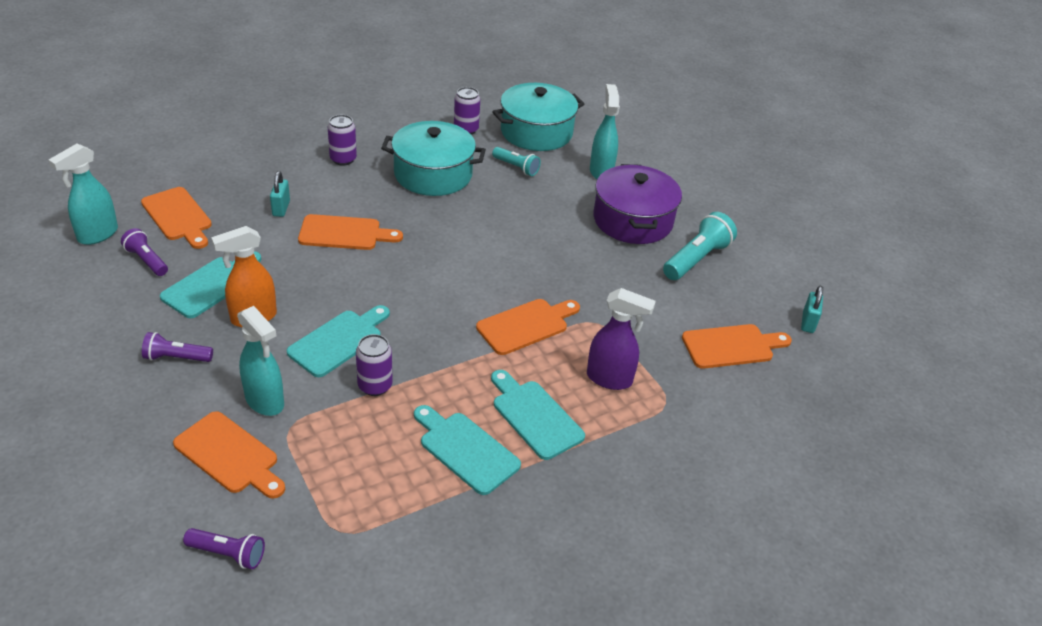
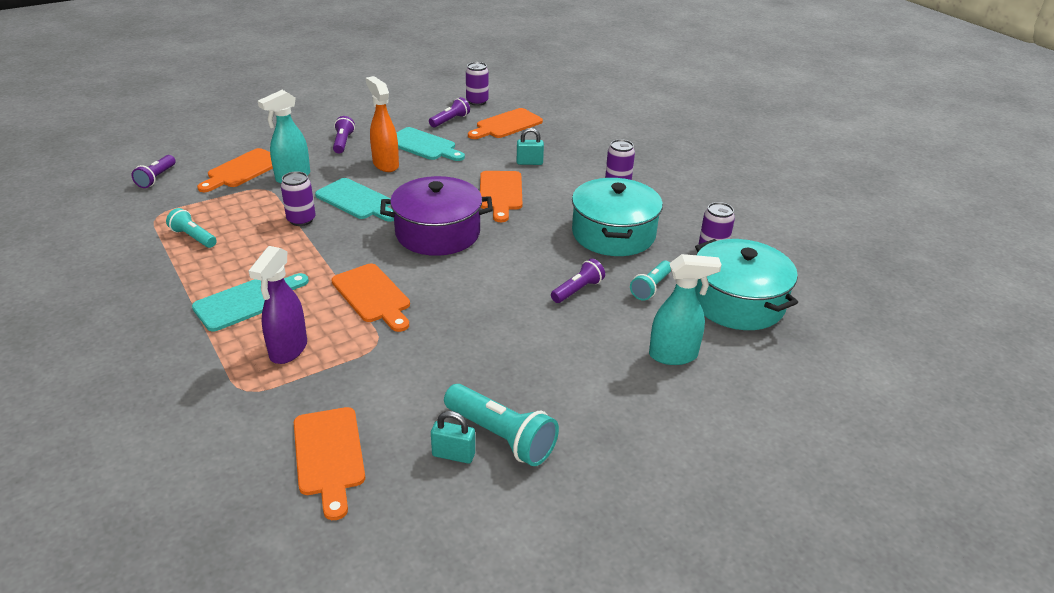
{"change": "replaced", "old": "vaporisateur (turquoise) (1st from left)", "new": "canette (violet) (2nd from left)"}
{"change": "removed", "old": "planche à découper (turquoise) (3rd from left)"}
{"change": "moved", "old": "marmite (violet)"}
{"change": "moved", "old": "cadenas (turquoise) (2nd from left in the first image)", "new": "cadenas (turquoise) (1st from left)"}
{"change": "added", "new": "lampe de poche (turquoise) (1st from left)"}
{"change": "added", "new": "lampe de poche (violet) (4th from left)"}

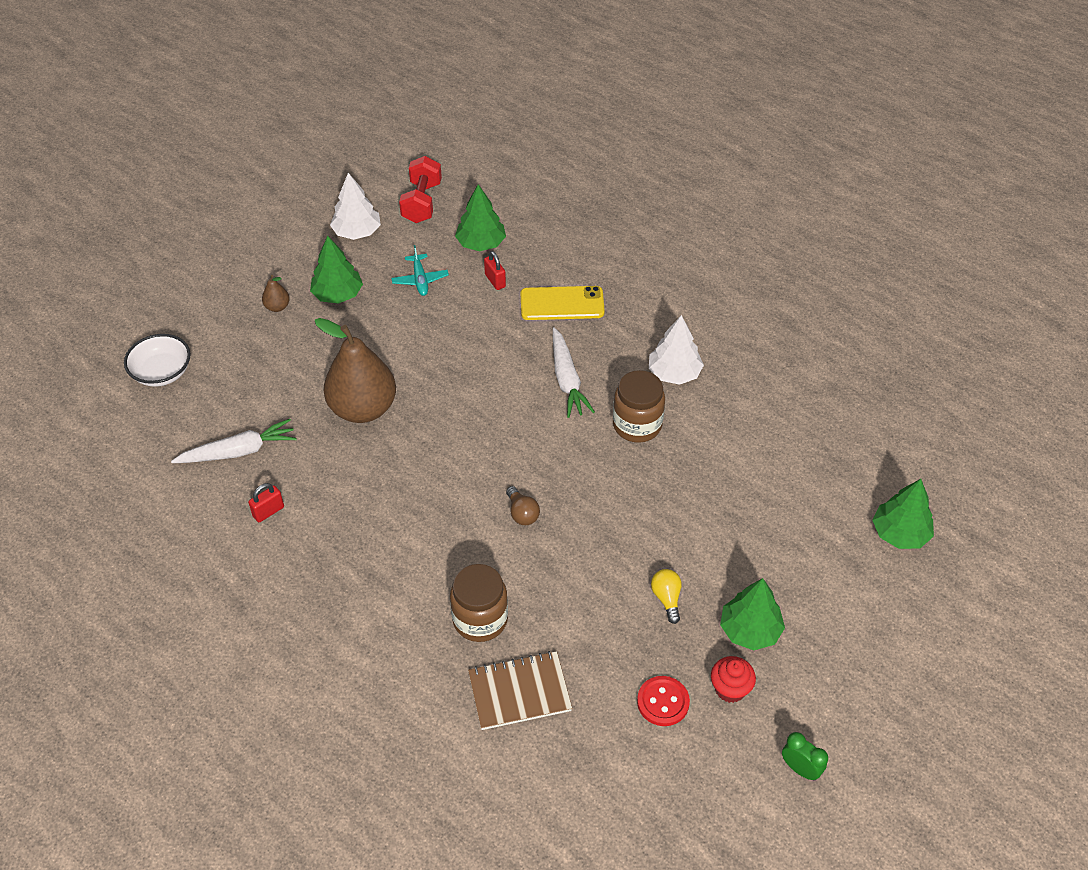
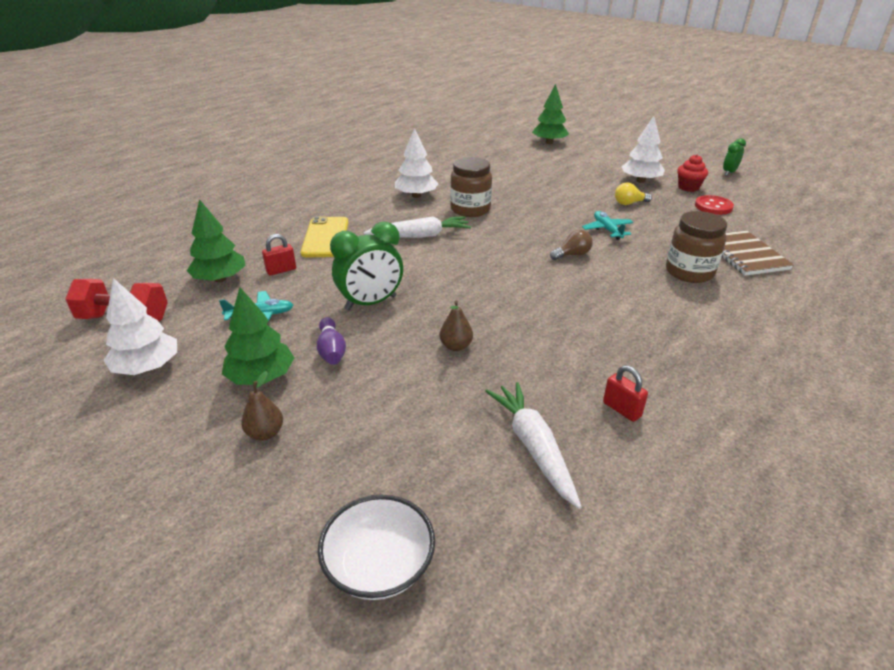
{"change": "resized", "old": "poire (marron) (2nd from left)", "factor": 0.41}
{"change": "recoloured", "old": "arbre (vert) (3rd from left)", "new": "arbre (blanc) (3rd from left)"}
{"change": "added", "new": "quille (violet)"}
{"change": "added", "new": "réveil (vert) (1st from left)"}
{"change": "added", "new": "avion (turquoise) (2nd from left)"}

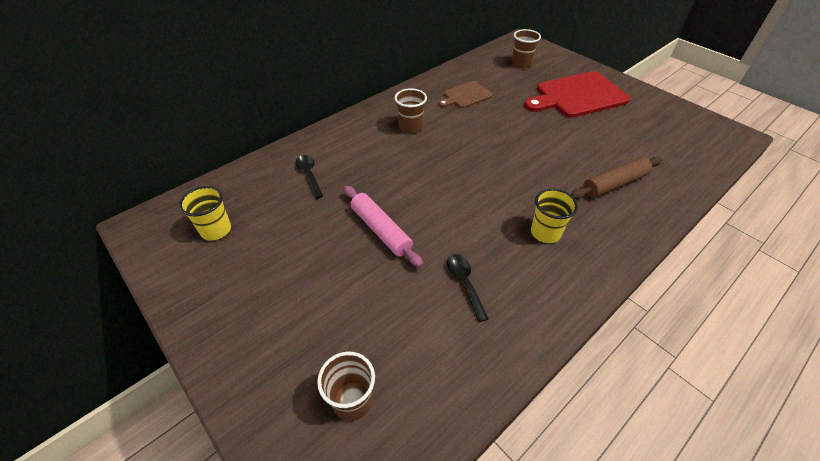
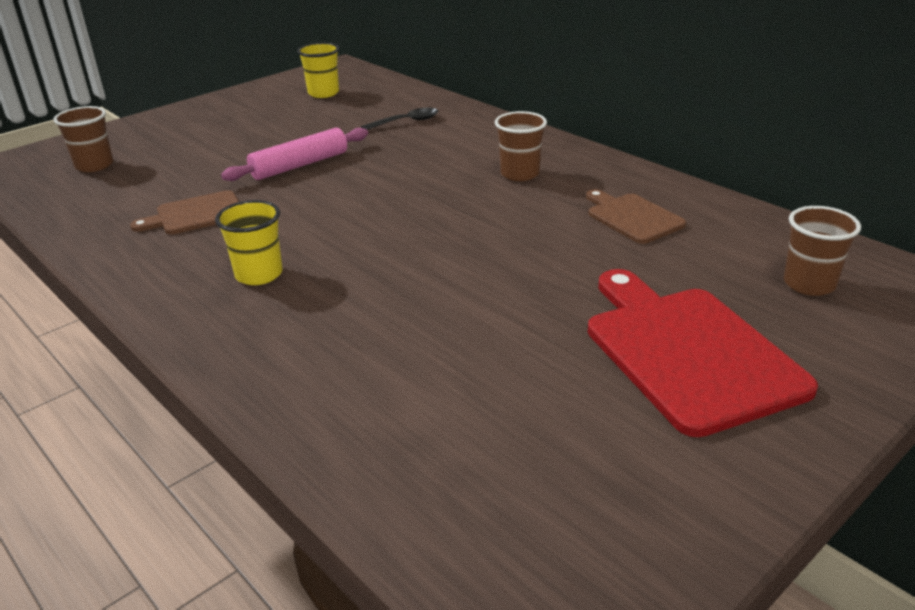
{"change": "replaced", "old": "cuillère (noir) (2nd from left)", "new": "planche à découper (marron) (1st from left)"}
{"change": "removed", "old": "rouleau à pâtisserie (marron)"}

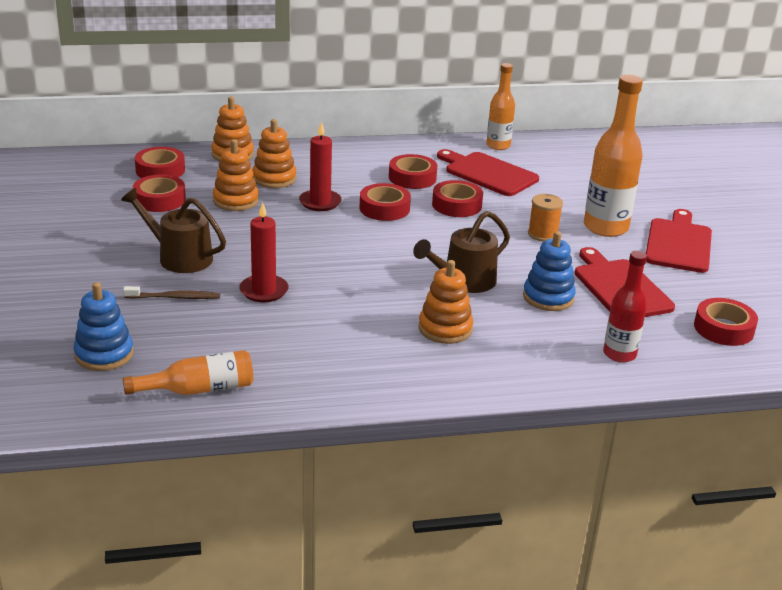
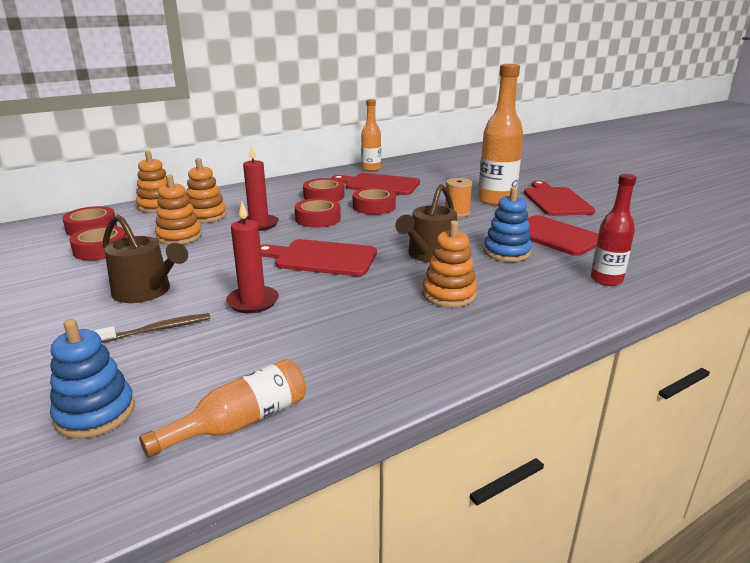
{"change": "turned", "old": "arrosoir (marron) (1st from left)", "degrees": -150}
{"change": "removed", "old": "ruban adhésif (rouge) (6th from left)"}
{"change": "added", "new": "planche à découper (rouge) (1st from left)"}

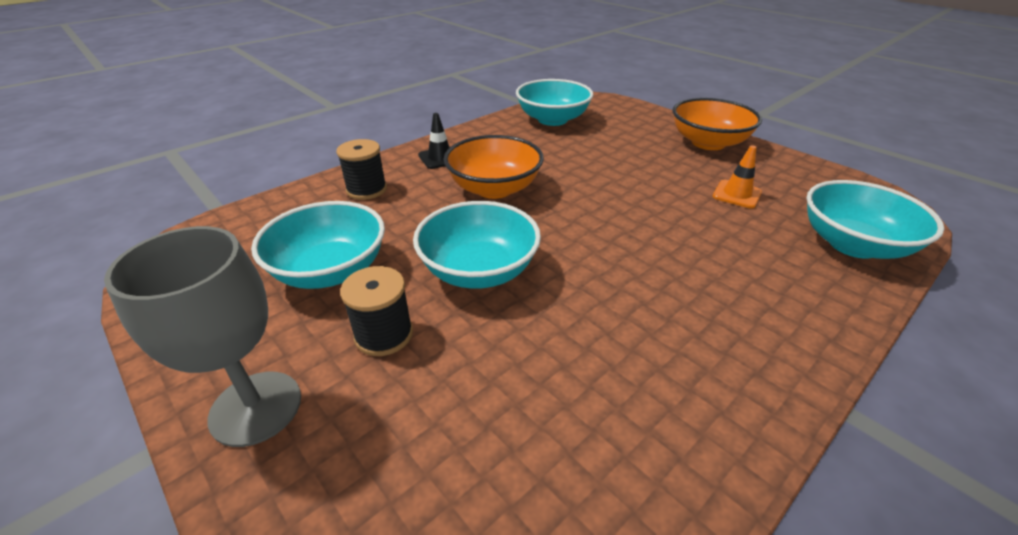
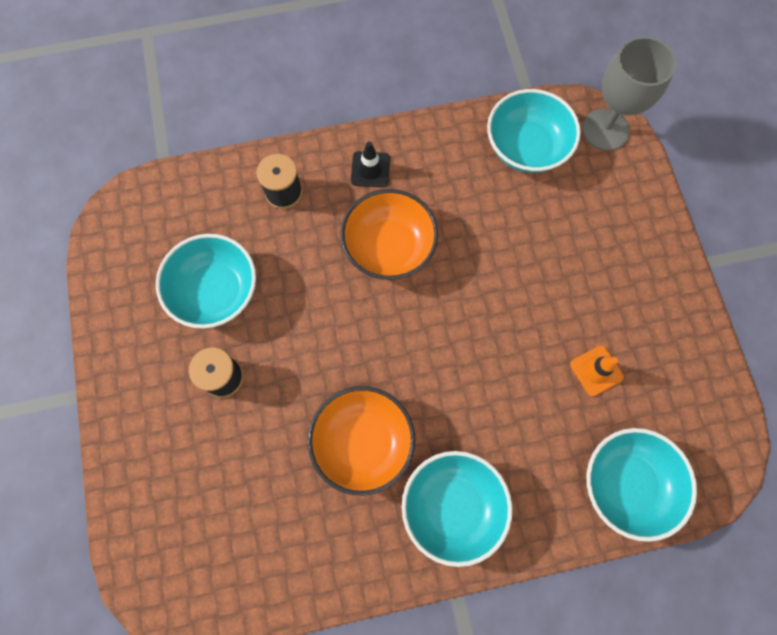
{"change": "moved", "old": "verre à pied (gris)"}
{"change": "moved", "old": "bol (turquoise) (2nd from left)"}
{"change": "moved", "old": "bol (orange) (2nd from left in the first image)", "new": "bol (orange) (1st from left)"}

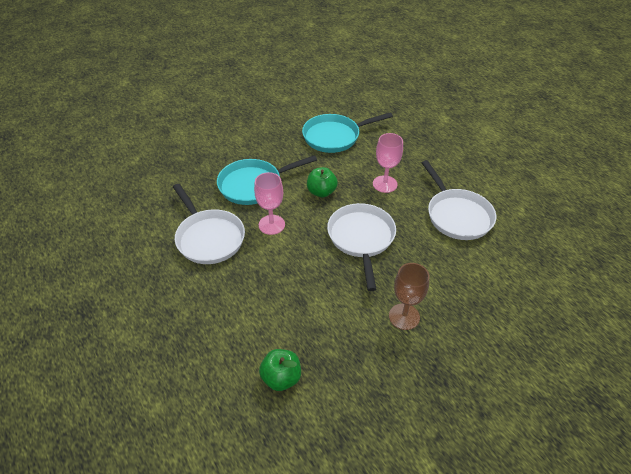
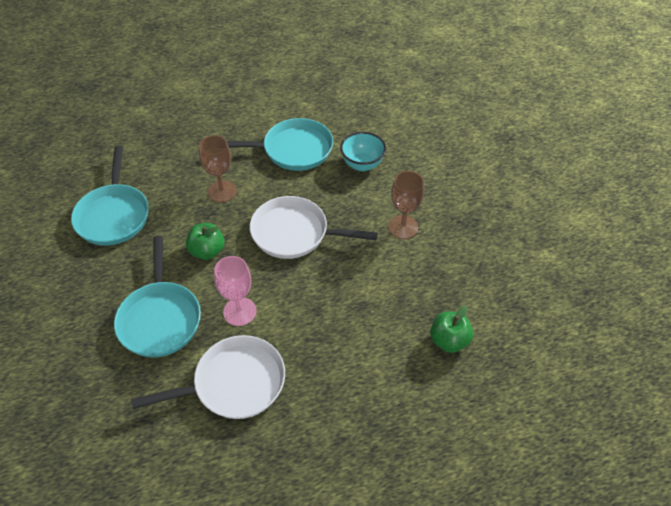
{"change": "recoloured", "old": "verre à pied (rose) (2nd from left)", "new": "verre à pied (marron) (1st from left)"}
{"change": "recoloured", "old": "poêle (blanc) (3rd from left)", "new": "poêle (turquoise) (3rd from left)"}
{"change": "added", "new": "bol (turquoise)"}

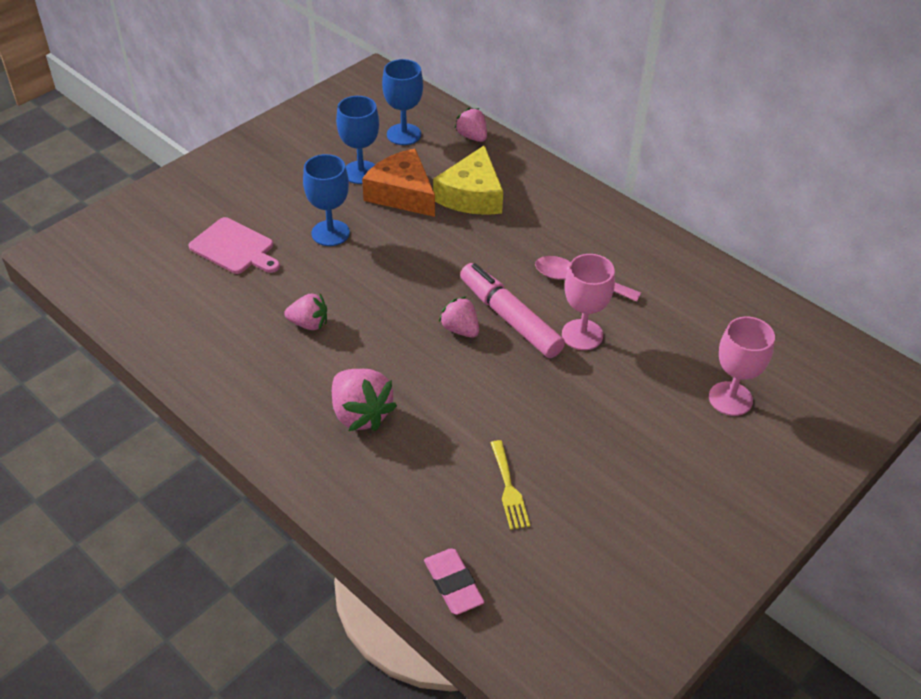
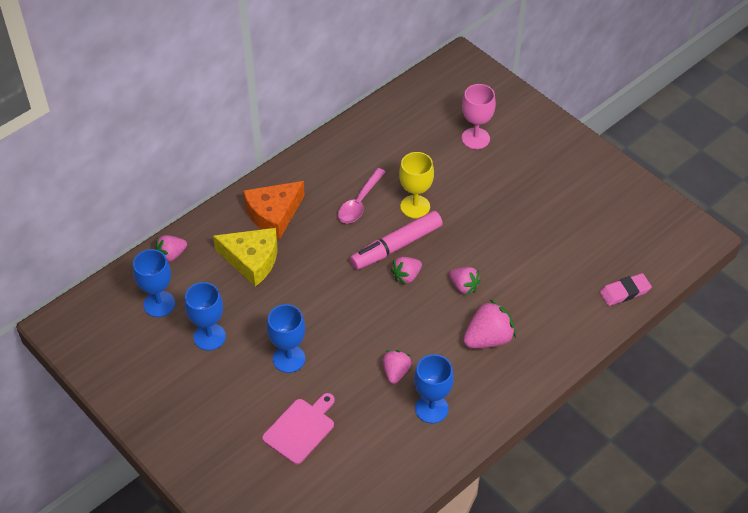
{"change": "moved", "old": "fromage (orange)"}
{"change": "removed", "old": "fourchette (jaune)"}
{"change": "recoloured", "old": "verre à pied (rose) (1st from left)", "new": "verre à pied (jaune)"}
{"change": "added", "new": "verre à pied (bleu) (4th from left)"}
{"change": "added", "new": "fraise (rose) (4th from left)"}

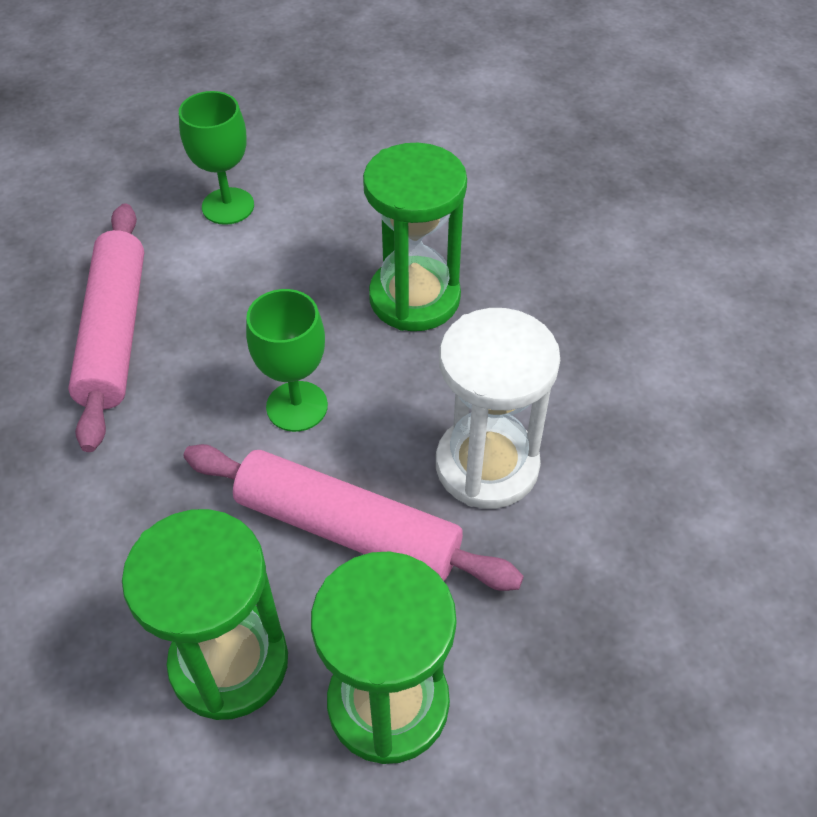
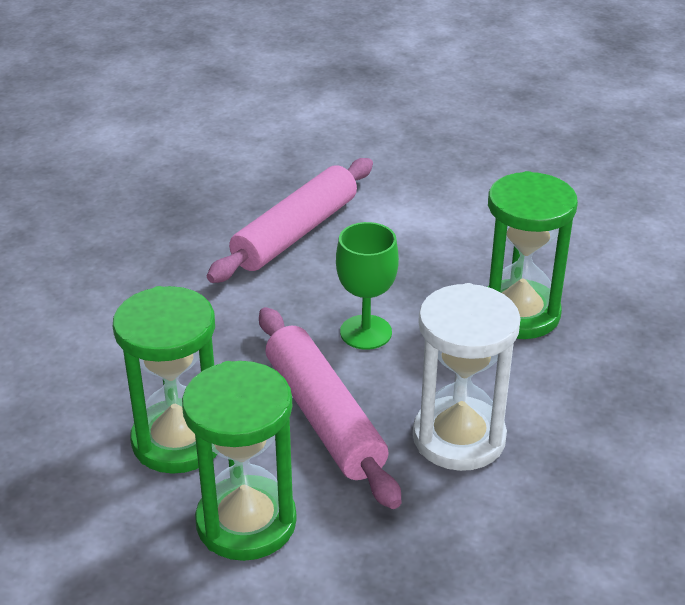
{"change": "removed", "old": "verre à pied (vert) (1st from left)"}

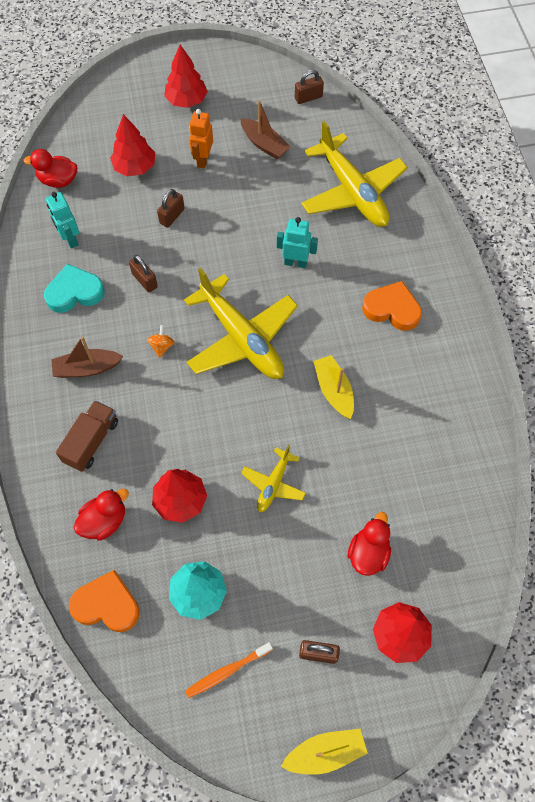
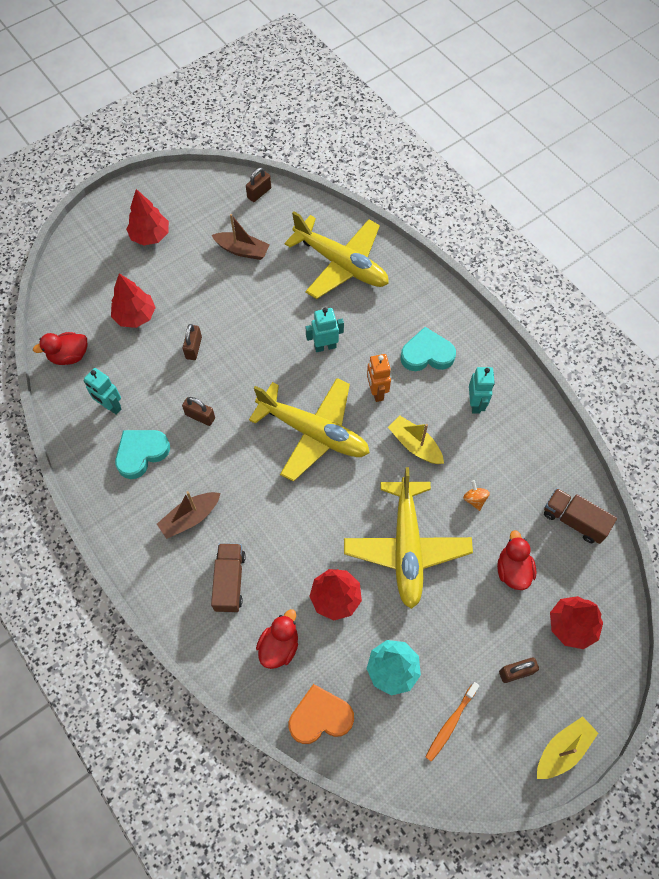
{"change": "moved", "old": "toupie (orange)"}
{"change": "moved", "old": "robot (orange)"}
{"change": "resized", "old": "avion (jaune) (2nd from left in the first image)", "factor": 2.03}
{"change": "recoloured", "old": "cœur (orange) (2nd from left)", "new": "cœur (turquoise) (2nd from left)"}
{"change": "added", "new": "robot (turquoise) (3rd from left)"}
{"change": "added", "new": "camion (marron) (2nd from left)"}

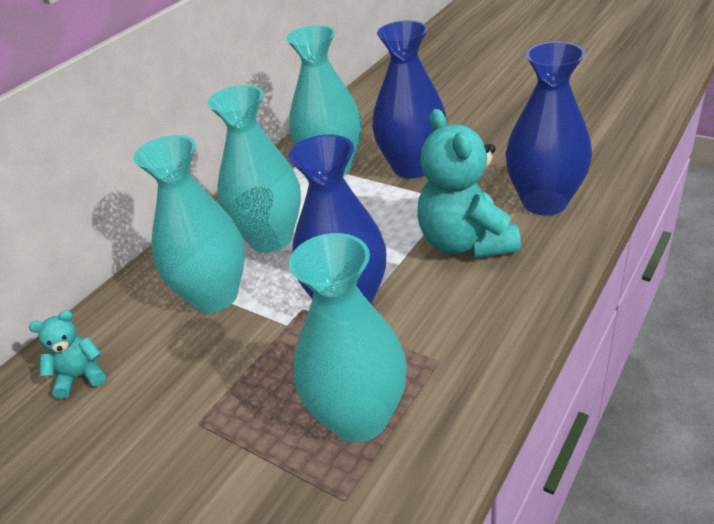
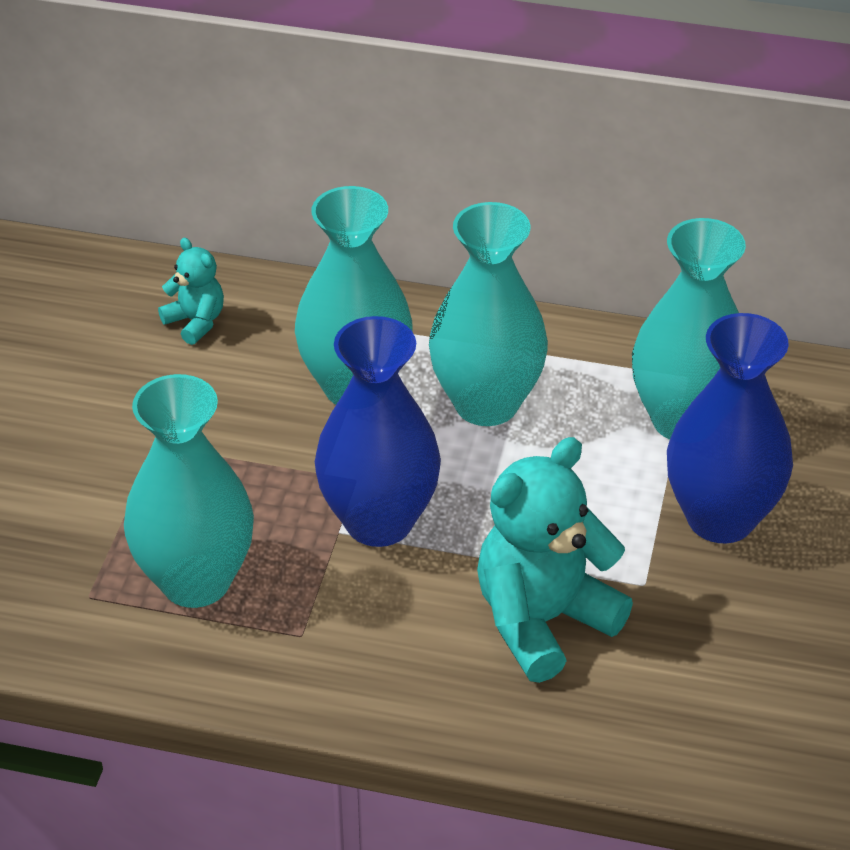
{"change": "removed", "old": "vase (bleu) (3rd from left)"}

